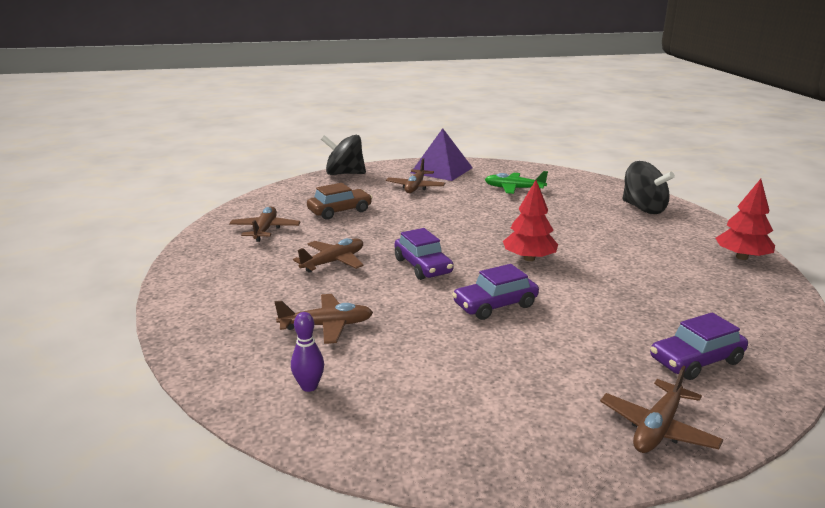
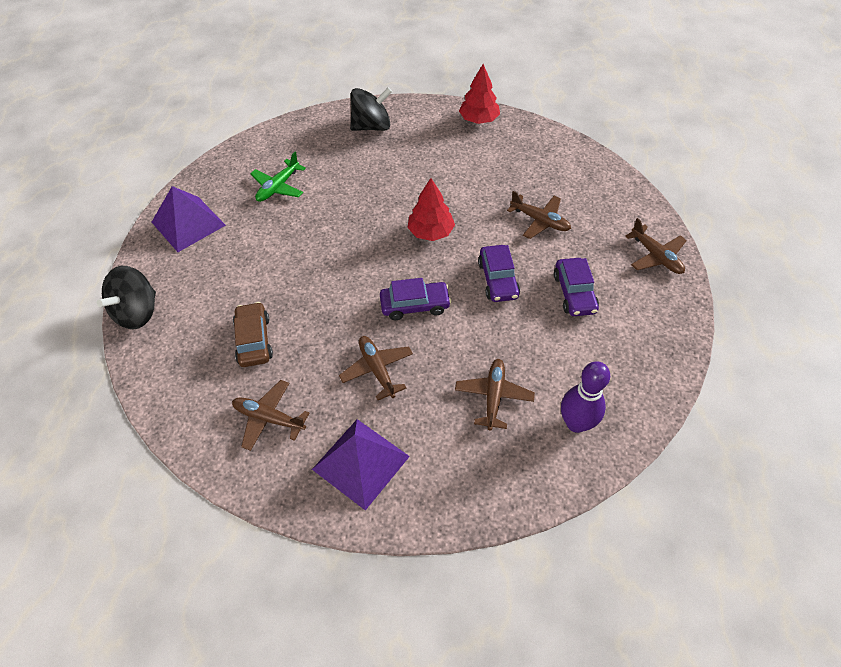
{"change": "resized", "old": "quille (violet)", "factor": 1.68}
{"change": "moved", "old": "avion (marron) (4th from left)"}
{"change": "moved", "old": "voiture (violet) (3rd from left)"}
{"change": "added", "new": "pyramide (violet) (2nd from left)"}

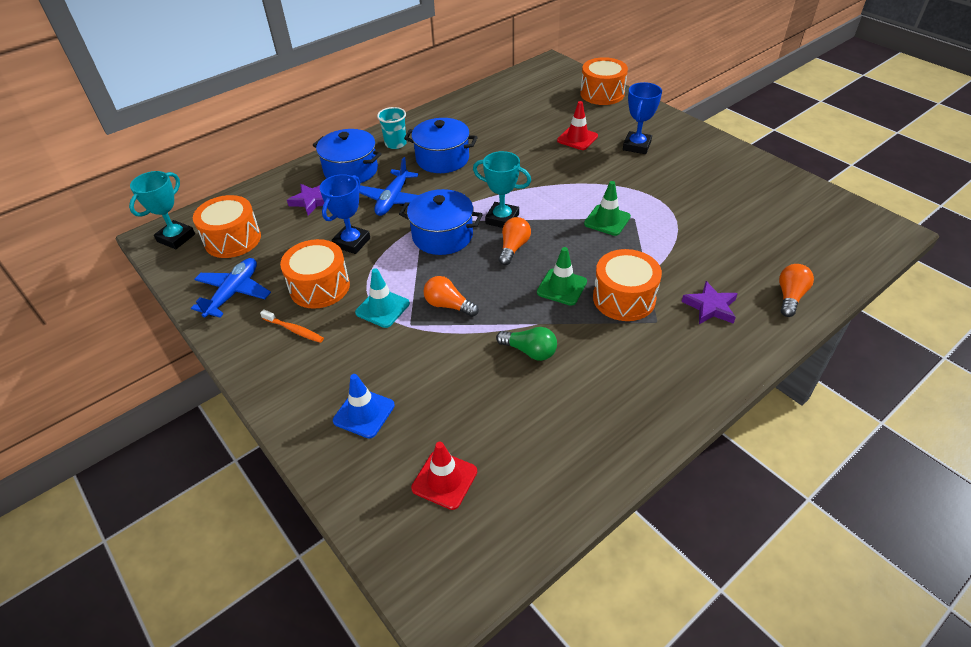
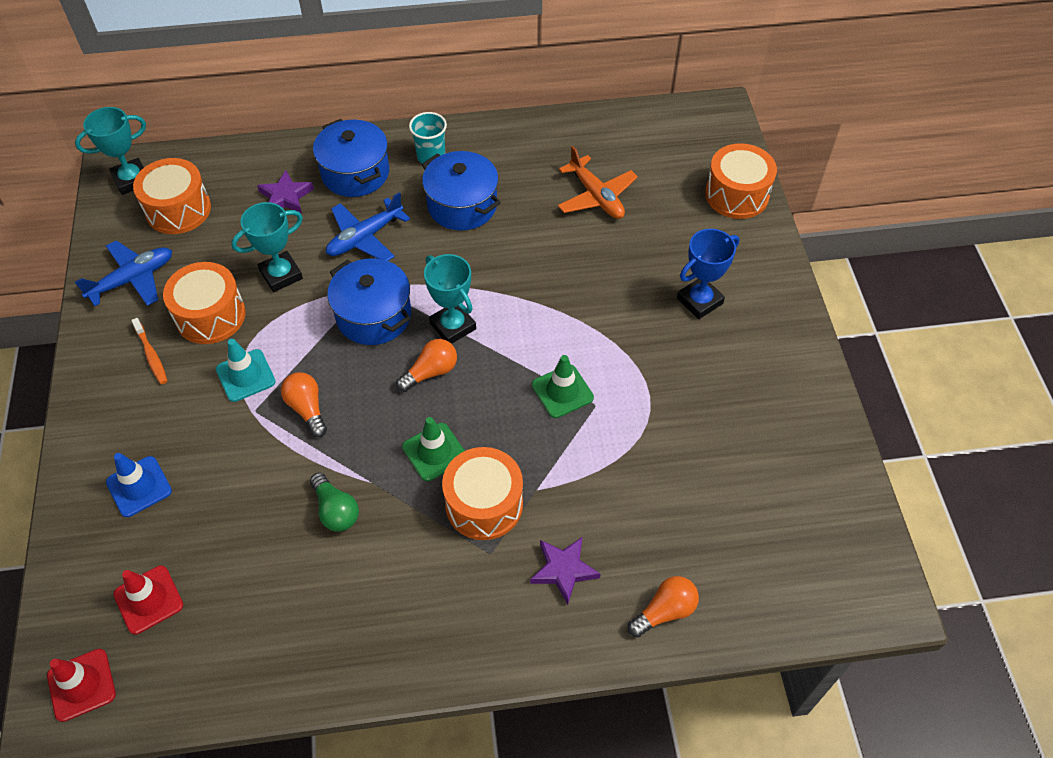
{"change": "recoloured", "old": "trophée (bleu) (1st from left)", "new": "trophée (turquoise) (2nd from left)"}
{"change": "moved", "old": "cône de chantier (rouge) (2nd from left in the first image)", "new": "cône de chantier (rouge) (1st from left)"}
{"change": "added", "new": "avion (orange)"}

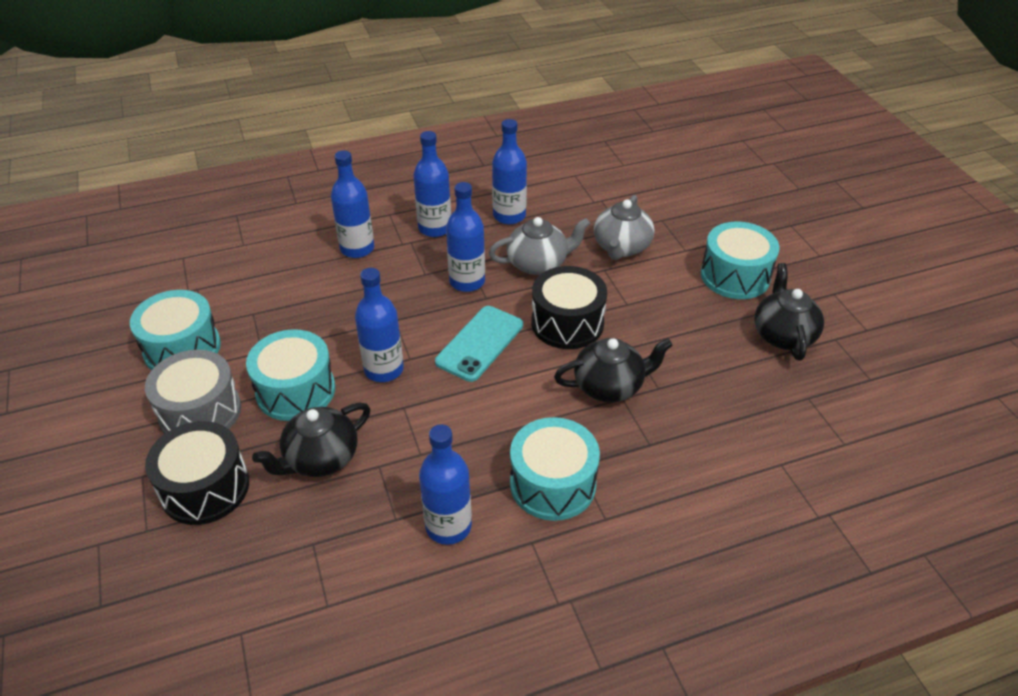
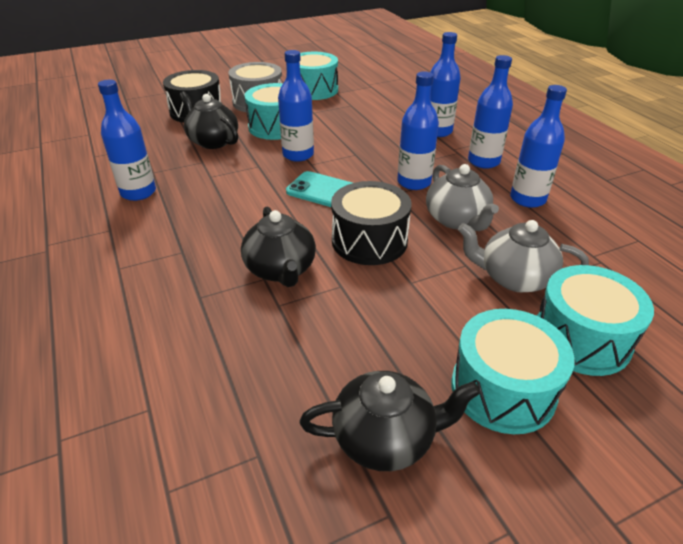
{"change": "moved", "old": "tambour (turquoise) (3rd from left in the first image)", "new": "tambour (turquoise) (4th from left)"}

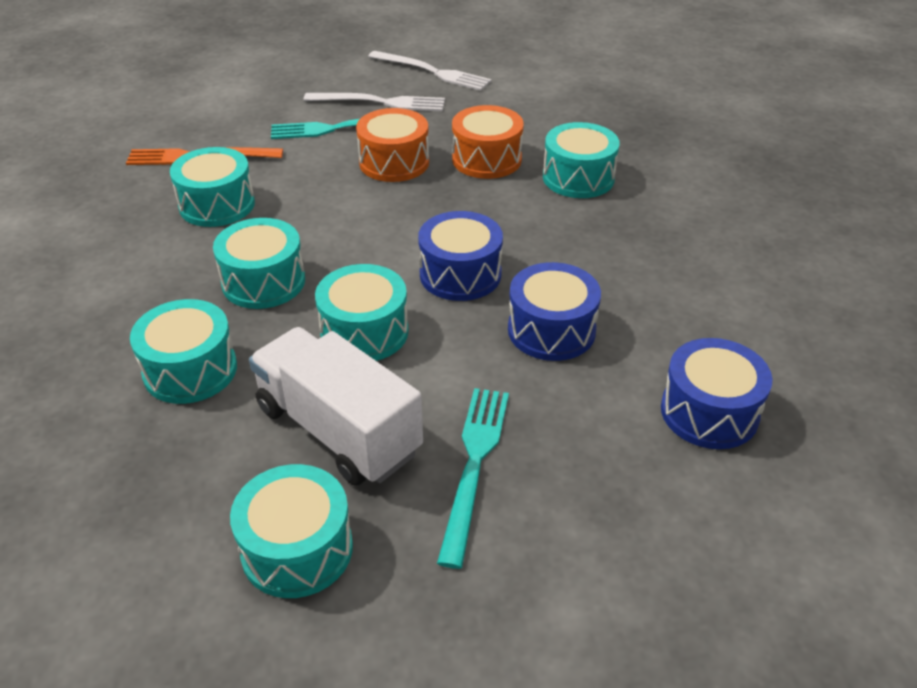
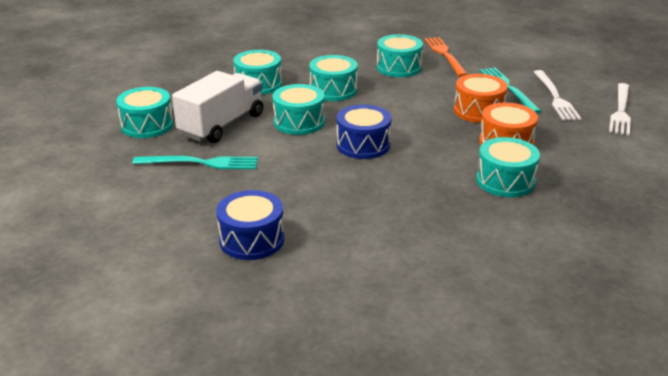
{"change": "removed", "old": "tambour (bleu) (2nd from left)"}

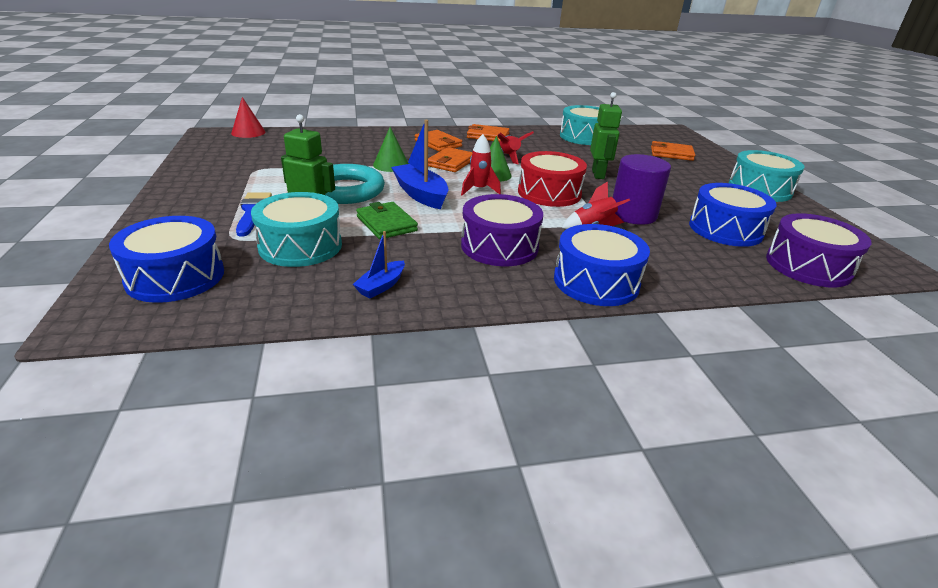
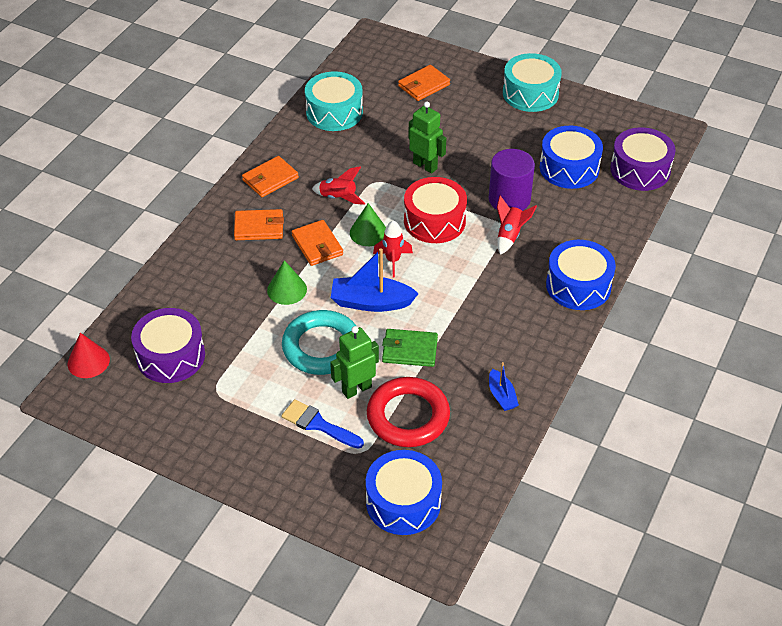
{"change": "replaced", "old": "tambour (turquoise) (1st from left)", "new": "anneau (rouge)"}
{"change": "moved", "old": "tambour (violet) (1st from left)"}

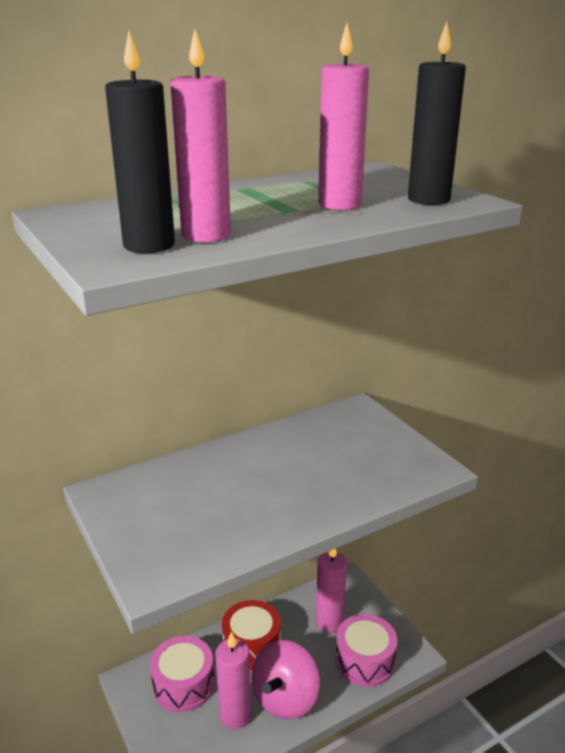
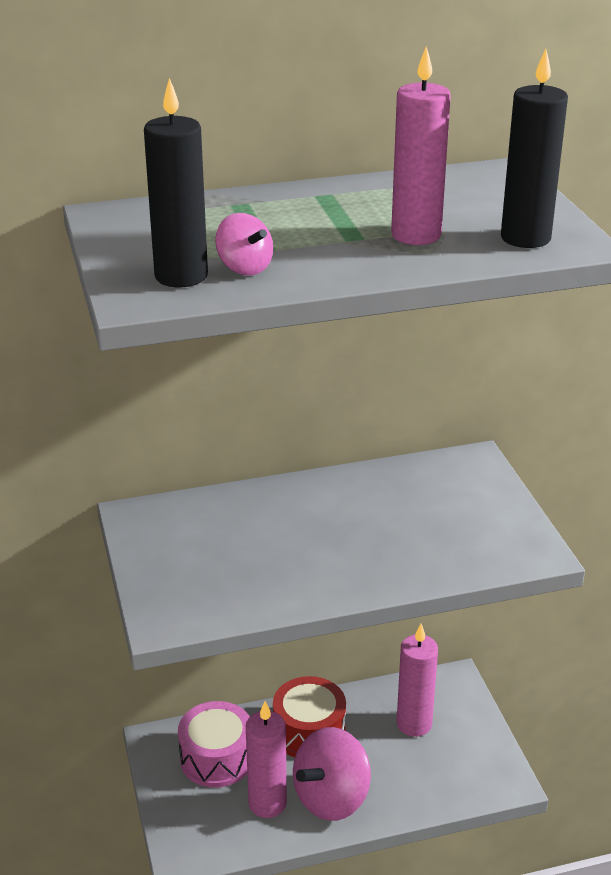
{"change": "replaced", "old": "bougie (rose) (1st from left)", "new": "toupie (rose) (1st from left)"}
{"change": "removed", "old": "tambour (rose) (2nd from left)"}

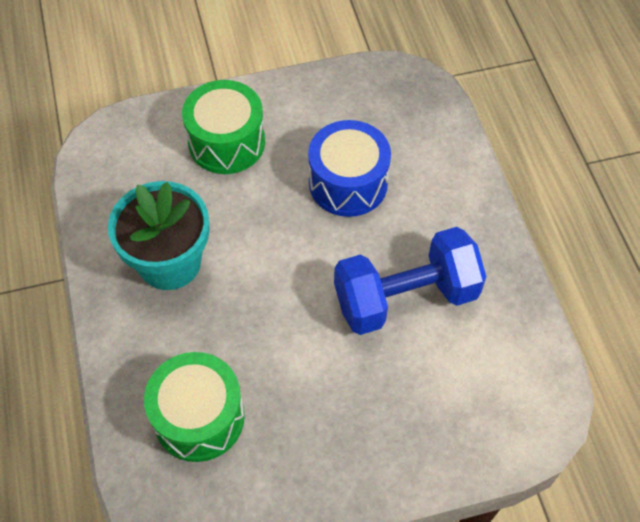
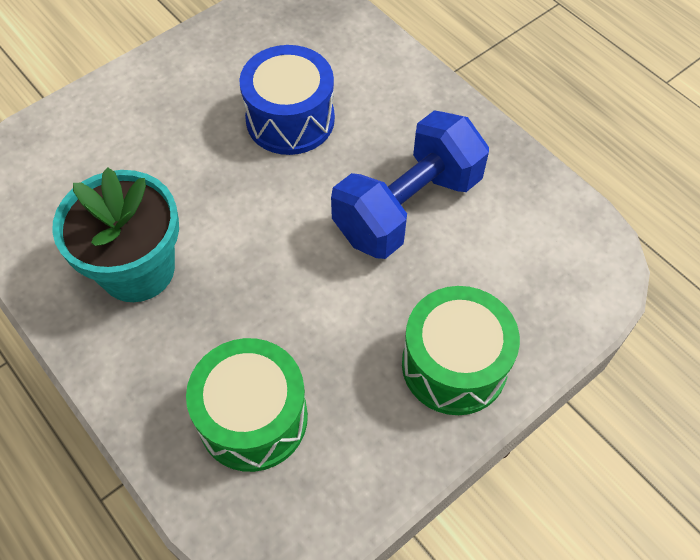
{"change": "moved", "old": "tambour (vert) (2nd from left)"}

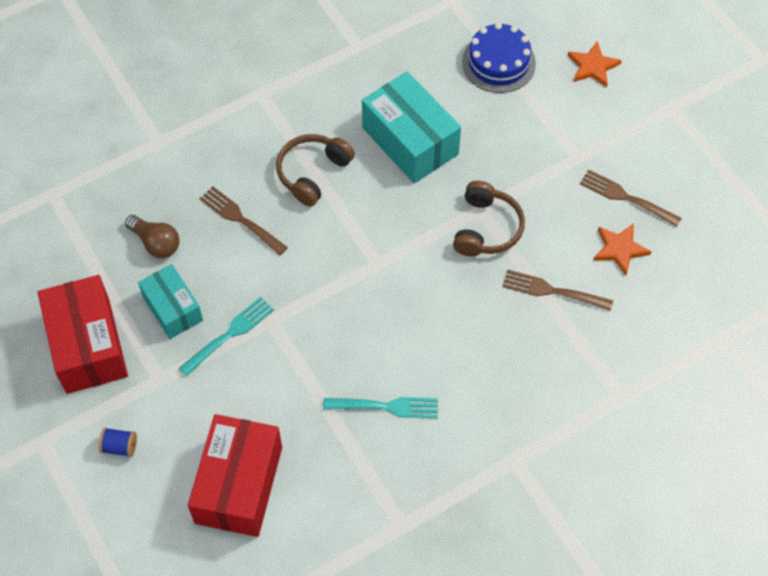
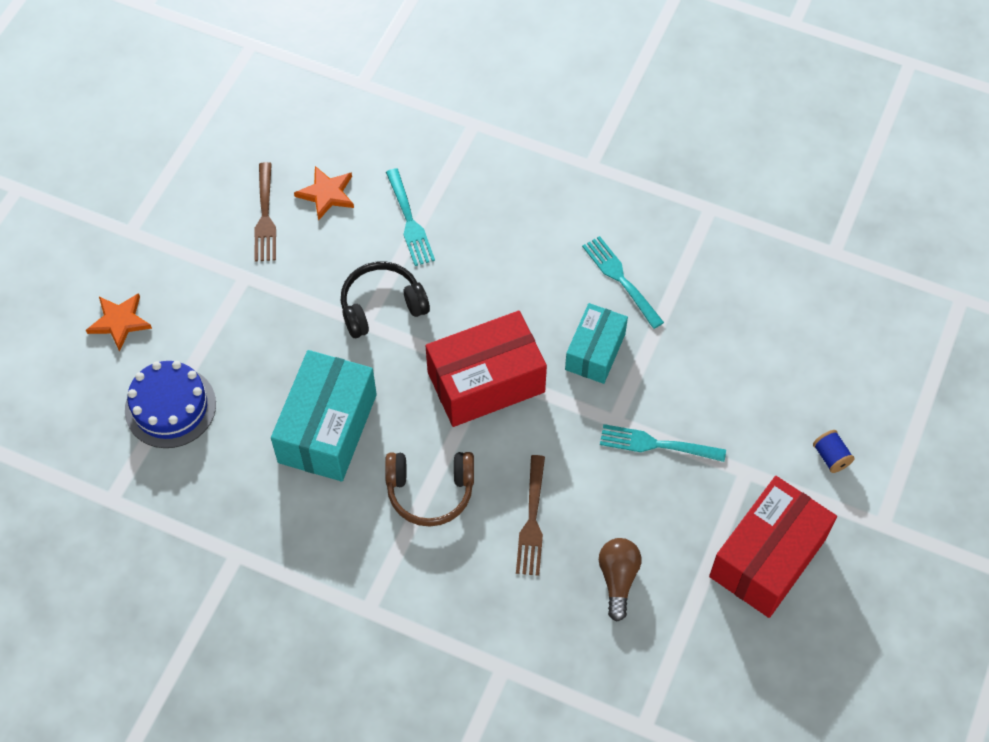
{"change": "moved", "old": "boîte (turquoise) (1st from left in the first image)", "new": "boîte (turquoise) (2nd from left)"}
{"change": "moved", "old": "boîte (rouge) (2nd from left in the first image)", "new": "boîte (rouge) (1st from left)"}
{"change": "recoloured", "old": "casque audio (marron) (2nd from left)", "new": "casque audio (noir)"}
{"change": "recoloured", "old": "fourchette (marron) (2nd from left)", "new": "fourchette (turquoise) (1st from left)"}

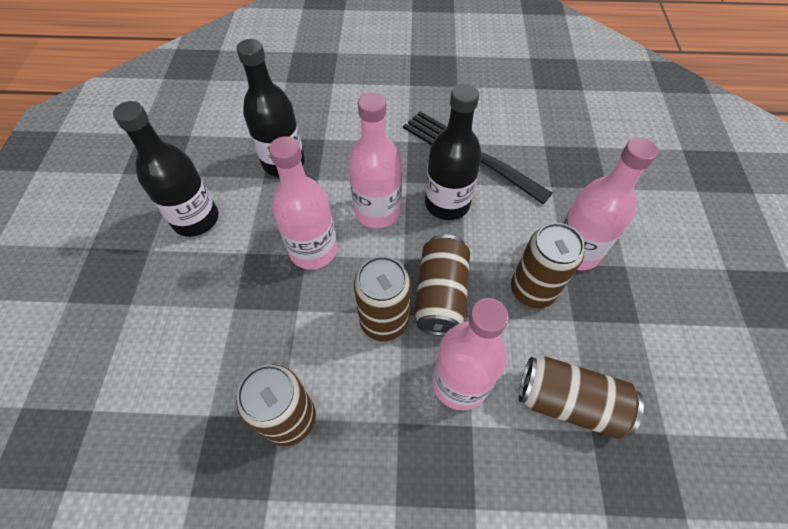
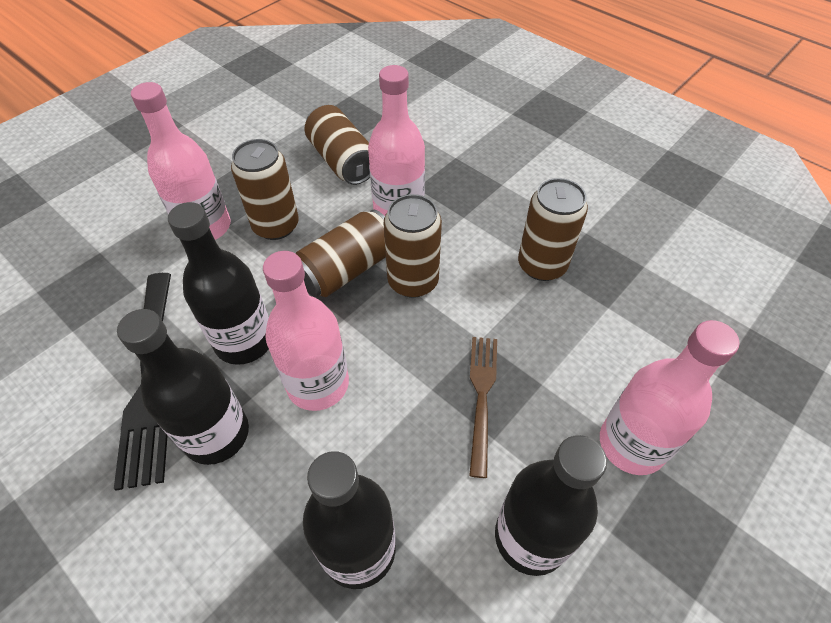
{"change": "moved", "old": "bouteille (rose) (1st from left in the first image)", "new": "bouteille (rose) (4th from left)"}
{"change": "added", "new": "bouteille (noir) (1st from left)"}
{"change": "added", "new": "fourchette (marron)"}

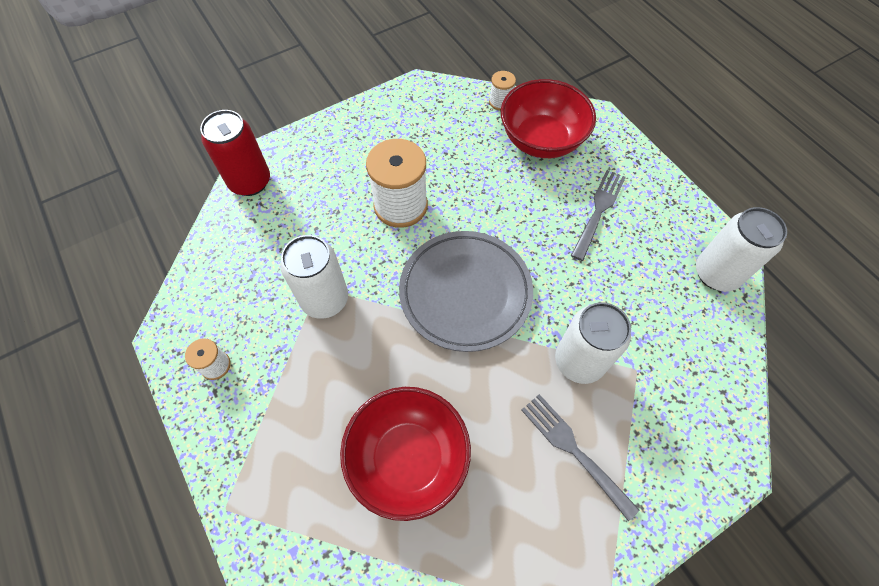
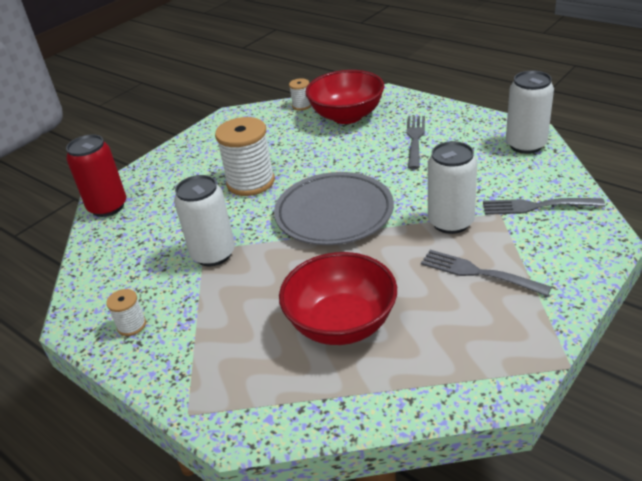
{"change": "added", "new": "fourchette (gris) (3rd from left)"}

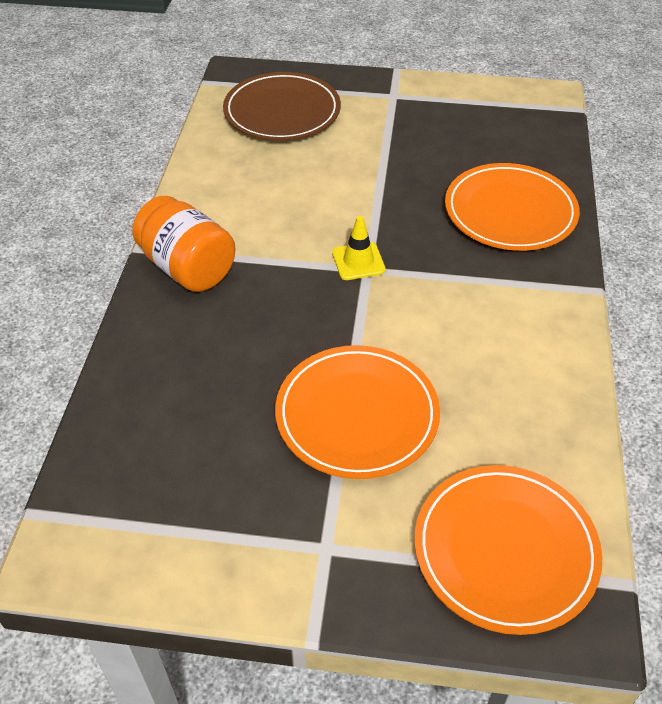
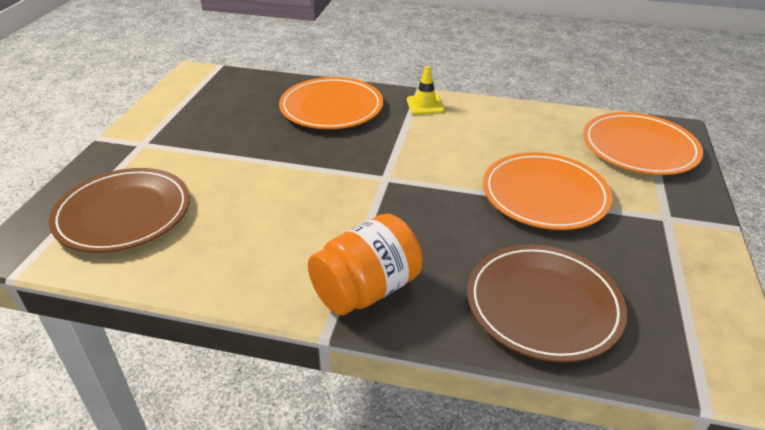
{"change": "moved", "old": "cône de chantier (jaune)"}
{"change": "added", "new": "assiette (marron) (2nd from left)"}

